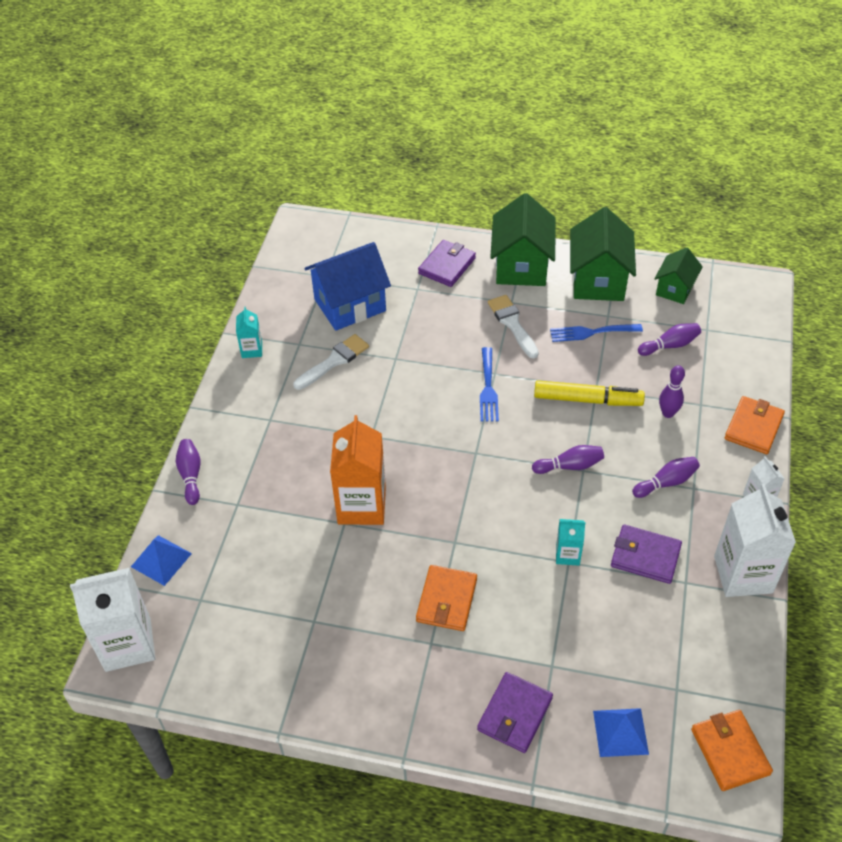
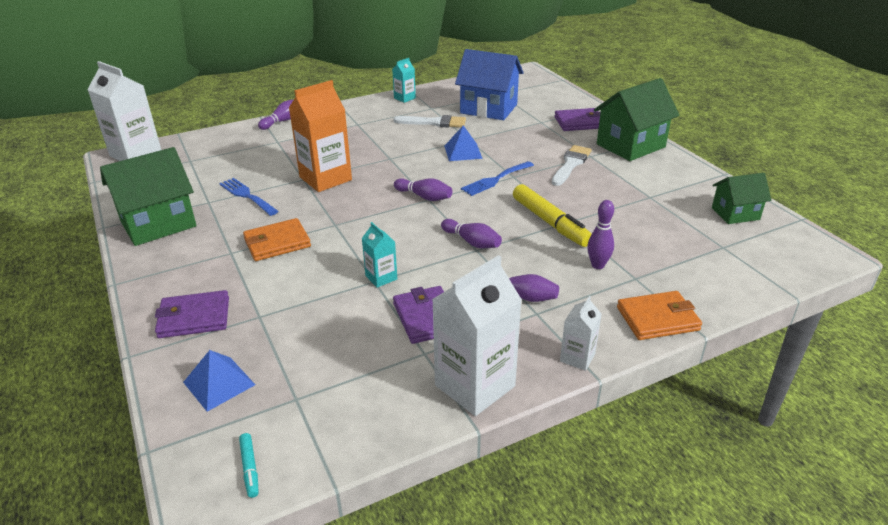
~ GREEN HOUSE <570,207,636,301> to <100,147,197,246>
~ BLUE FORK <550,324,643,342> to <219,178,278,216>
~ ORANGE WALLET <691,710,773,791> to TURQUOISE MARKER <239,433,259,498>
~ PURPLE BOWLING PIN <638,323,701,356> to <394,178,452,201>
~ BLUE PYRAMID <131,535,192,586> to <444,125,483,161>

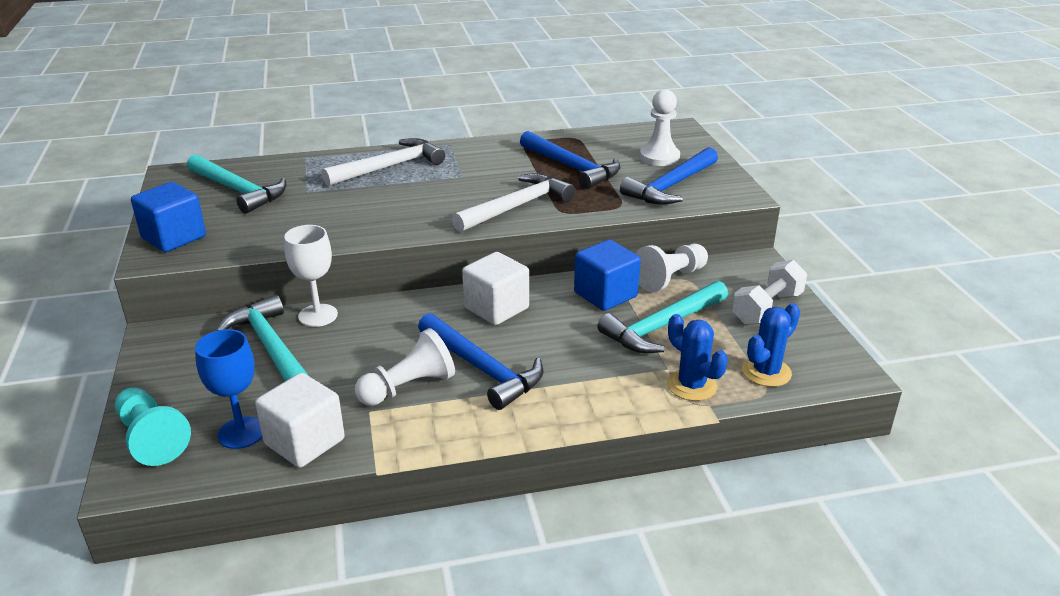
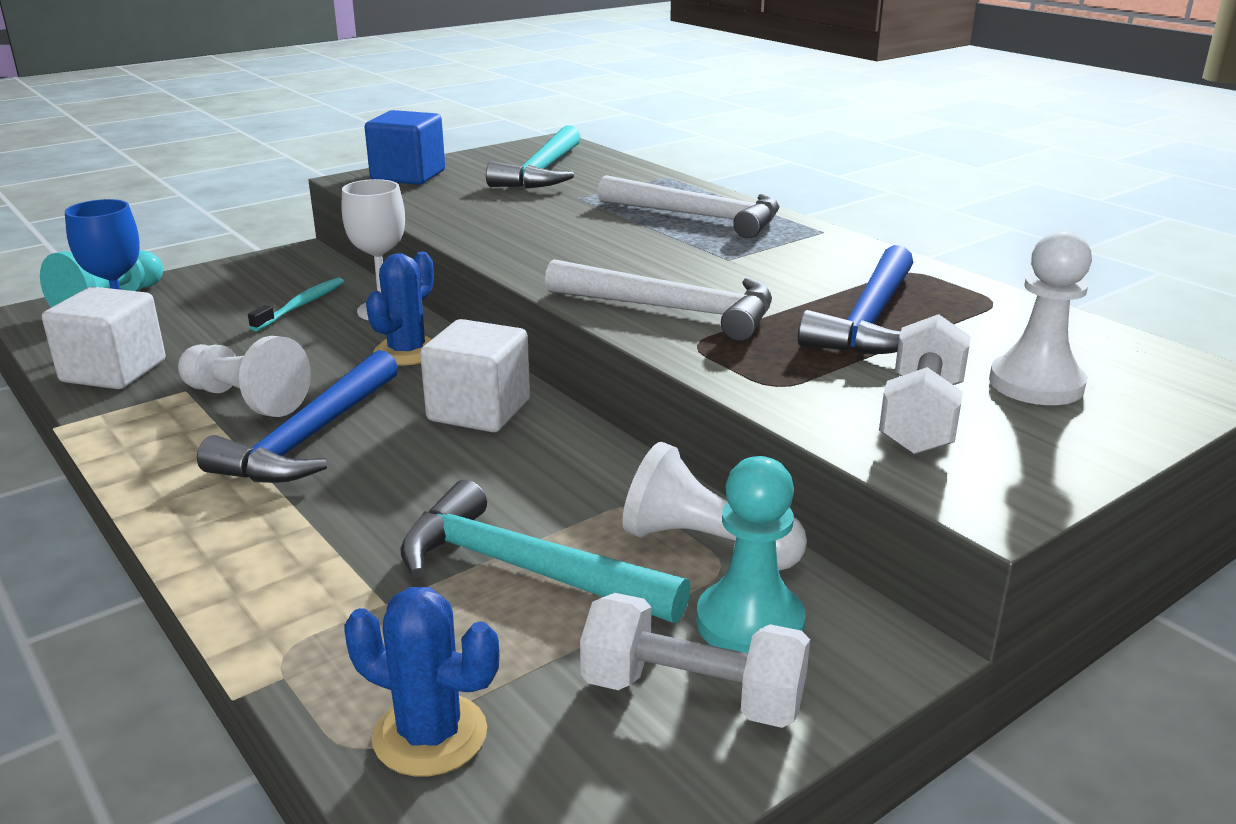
~ TURQUOISE HAMMER <216,295,309,381> to TURQUOISE TOOTHBRUSH <248,277,344,331>
~ BLUE CACTUS <667,314,728,401> to <366,252,434,366>
+ TURQUOISE PAWN <696,456,806,653>
~ BLUE HAMMER <620,147,718,205> to WHITE DUMBBELL <879,314,971,455>
- BLUE CUBE <574,239,641,311>

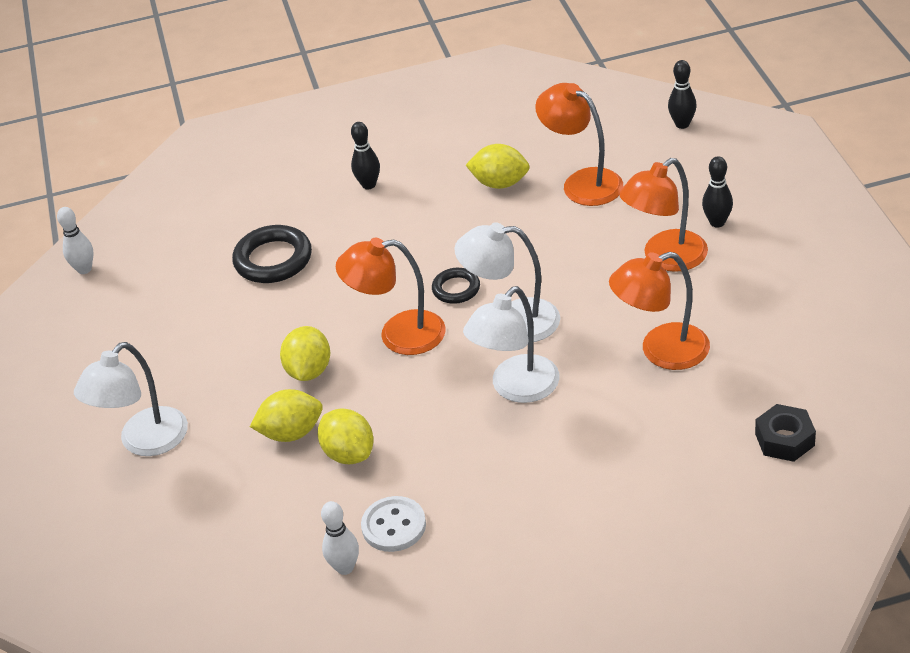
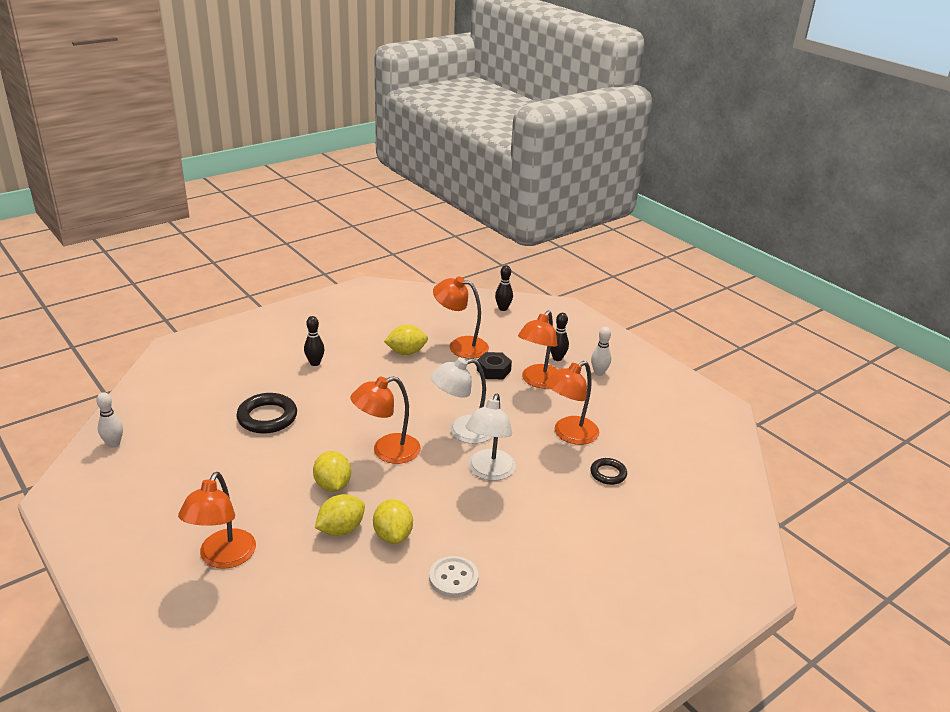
~ WHITE LAMP <74,342,188,456> to ORANGE LAMP <178,472,256,569>
~ YELLOW LEMON <317,408,374,464> = <373,499,413,544> 45 degrees clockwise
~ BLACK NUT <755,404,816,462> to <477,352,512,379>
~ BLACK RING <432,268,480,304> to <590,458,627,485>
~ WHITE BOWLING PIN <321,501,359,575> to <591,327,611,376>

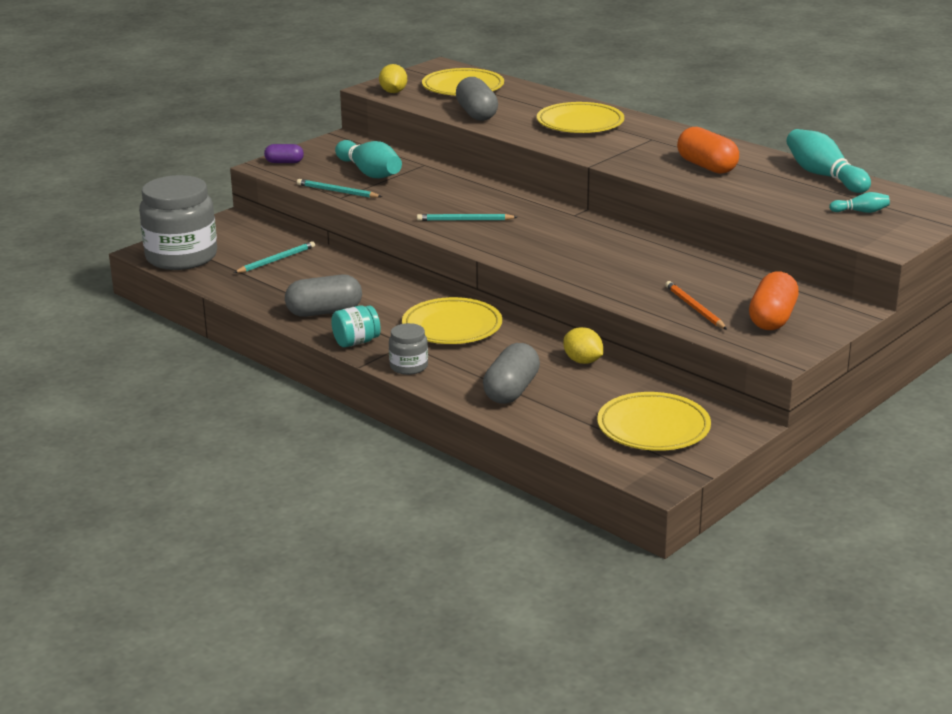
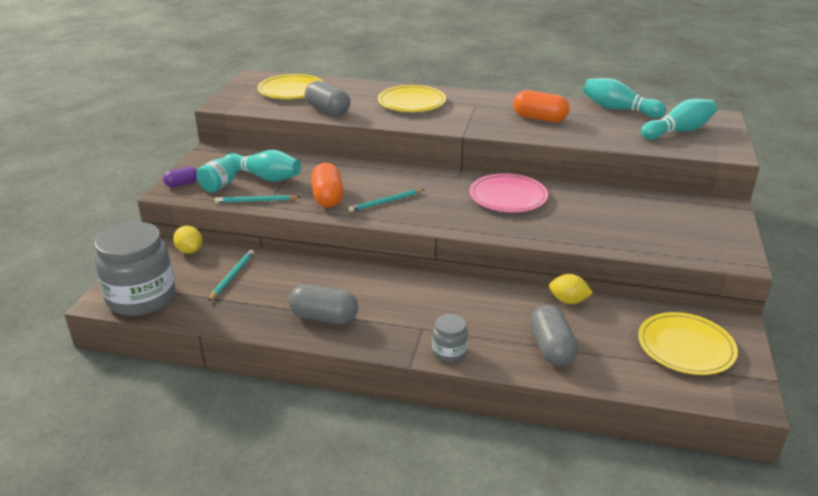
~ YELLOW LEMON <379,64,407,93> to <173,225,202,254>
~ TURQUOISE JAR <331,305,381,347> to <197,158,236,193>
~ GREY CAPSULE <285,274,362,317> = <289,284,358,324> 60 degrees clockwise
~ ORANGE CAPSULE <749,272,799,330> to <311,163,344,207>
+ PINK PLATE <469,173,548,213>
~ TURQUOISE BOWLING PIN <829,192,890,213> = <641,99,717,140> x2.04
- YELLOW PLATE <402,297,502,344>
- ORANGE PENCIL <665,281,727,330>

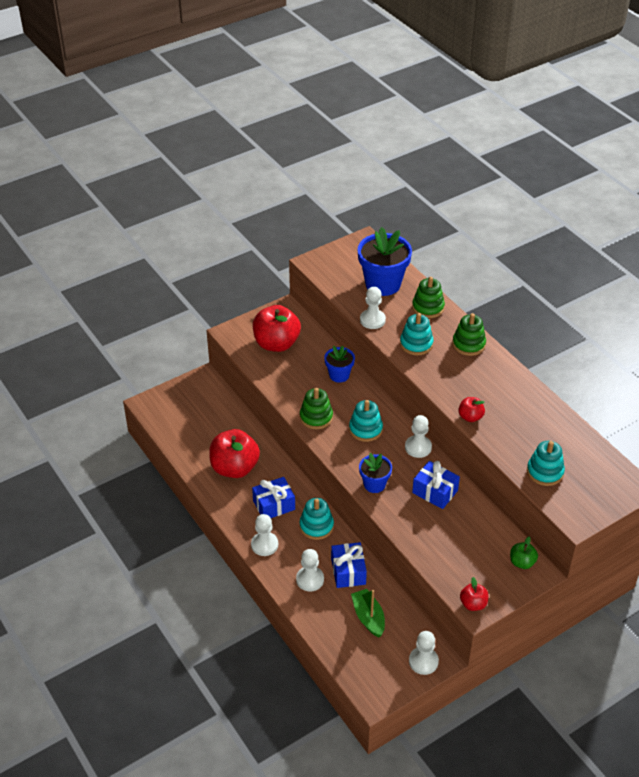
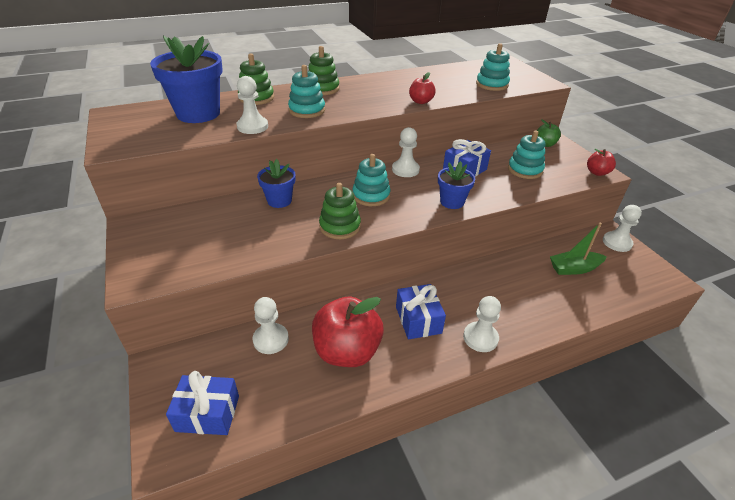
~ BLUE GIFT <331,542,367,588> to <166,371,239,435>
~ WHITE PAWN <296,549,324,592> to <253,297,289,354>
~ TURQUOISE STACKING TOY <300,498,334,540> to <508,131,546,179>
- RED APPLE <253,305,301,352>

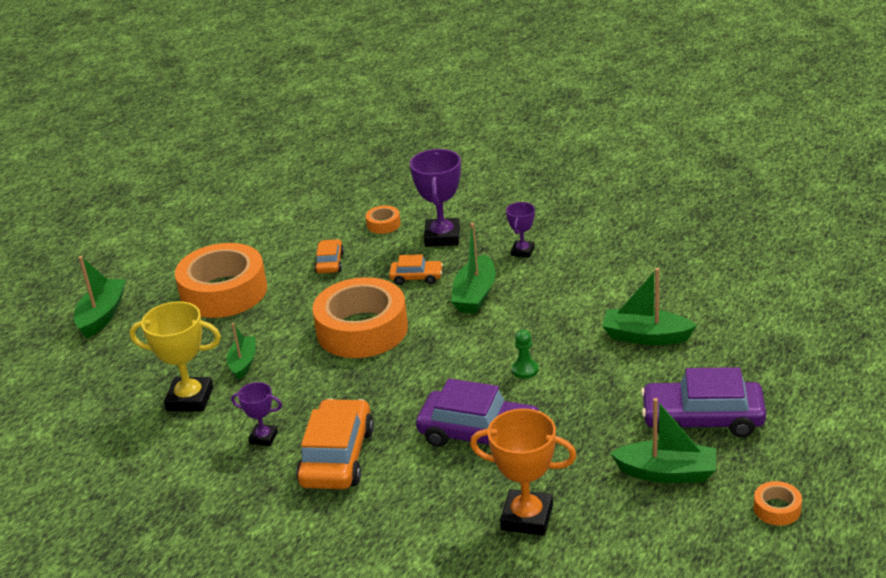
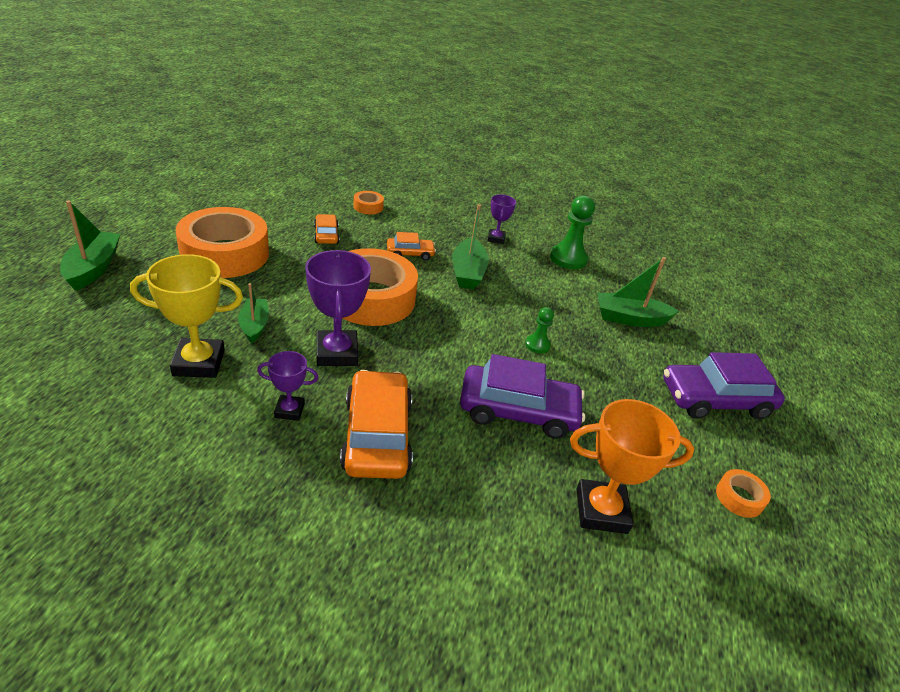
~ PURPLE TROPHY <410,149,461,247> to <305,250,371,366>
+ GREEN PAWN <550,195,595,269>
~ ORANGE TAPE <754,481,802,526> to <716,469,771,518>
- GREEN BOAT <610,398,716,483>

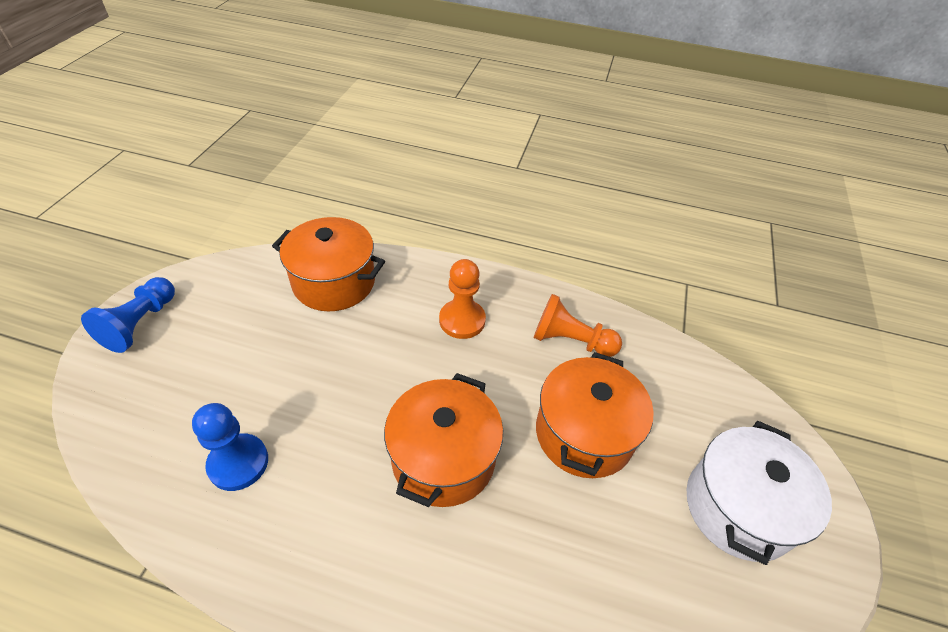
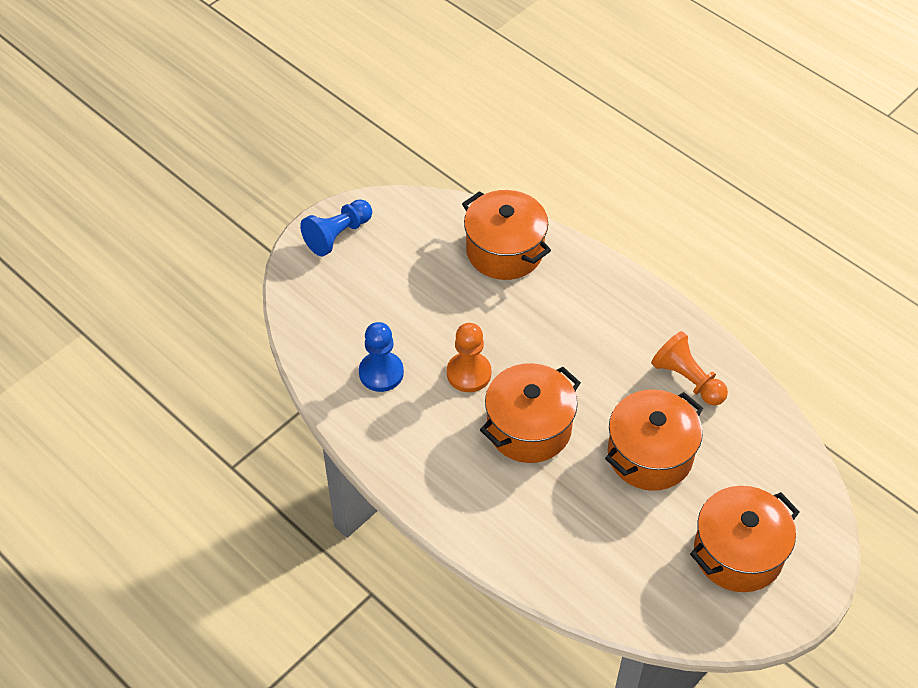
~ ORANGE PAWN <439,259,486,339> to <447,323,491,392>
~ WHITE POT <687,421,832,565> to ORANGE POT <690,486,799,592>

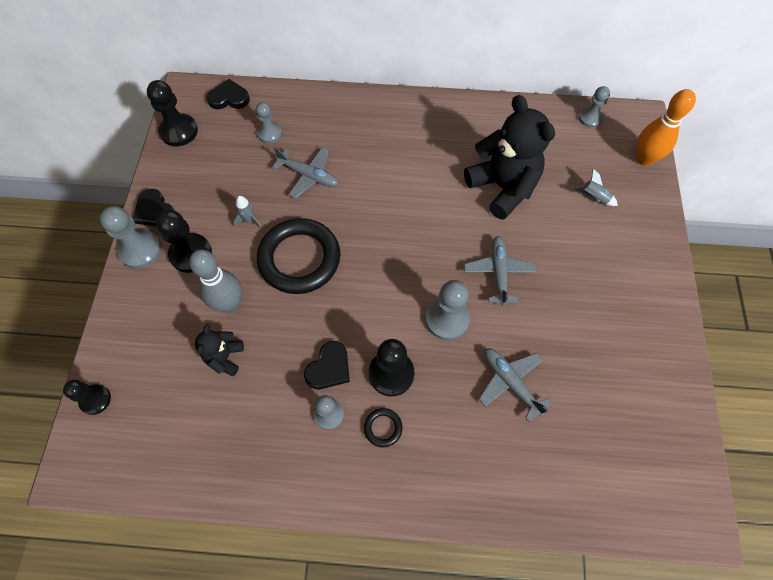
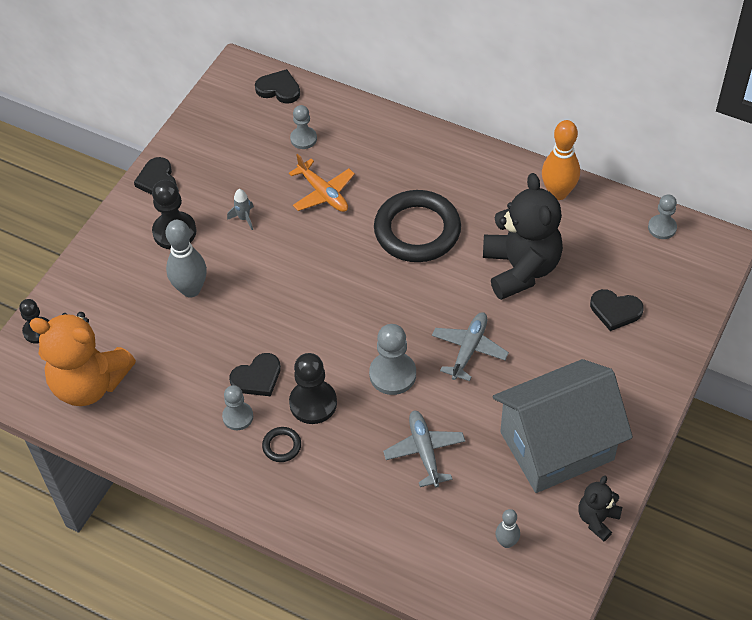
+ ORANGE TEDDY BEAR <29,312,136,406>
~ GREY PLANE <272,147,338,198> to ORANGE PLANE <289,154,355,212>
~ BLACK RING <257,218,340,294> to <374,190,461,262>
+ GREY HOUSE <493,359,633,493>
+ GREY BOWLING PIN <495,509,520,548>
~ ORANGE BOWLING PIN <636,89,696,166> to <542,120,580,200>
~ BLACK TEDDY BEAR <195,324,244,376> to <578,476,622,541>
~ GREY ROCKET <574,168,618,206> to BLACK HEART <590,289,644,331>
- GREY PAWN <100,206,162,269>
- BLACK PAWN <147,80,198,147>

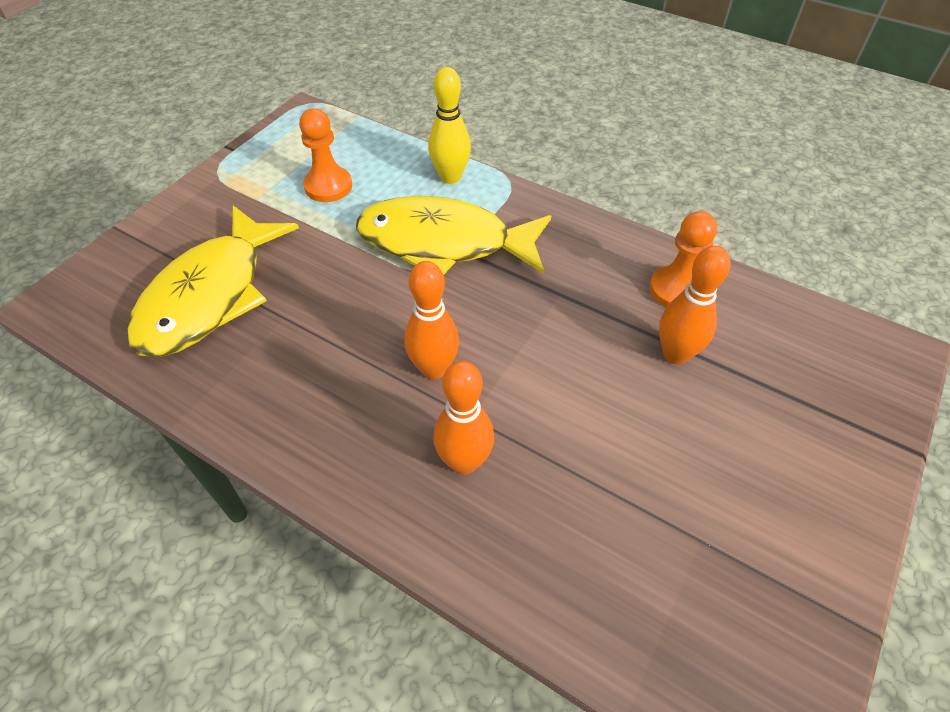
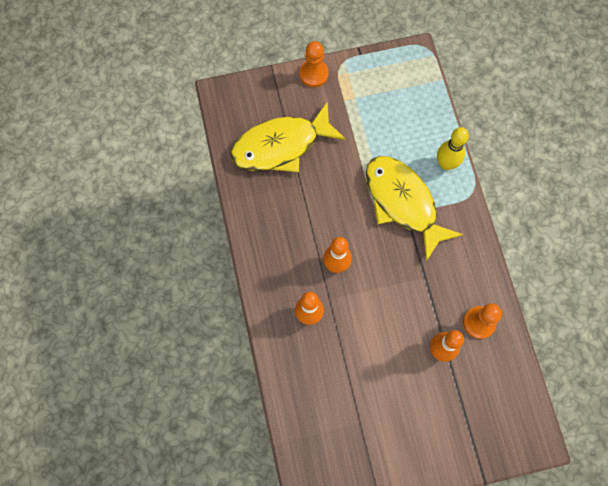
~ ORANGE PAWN <299,108,352,202> to <300,41,329,87>

